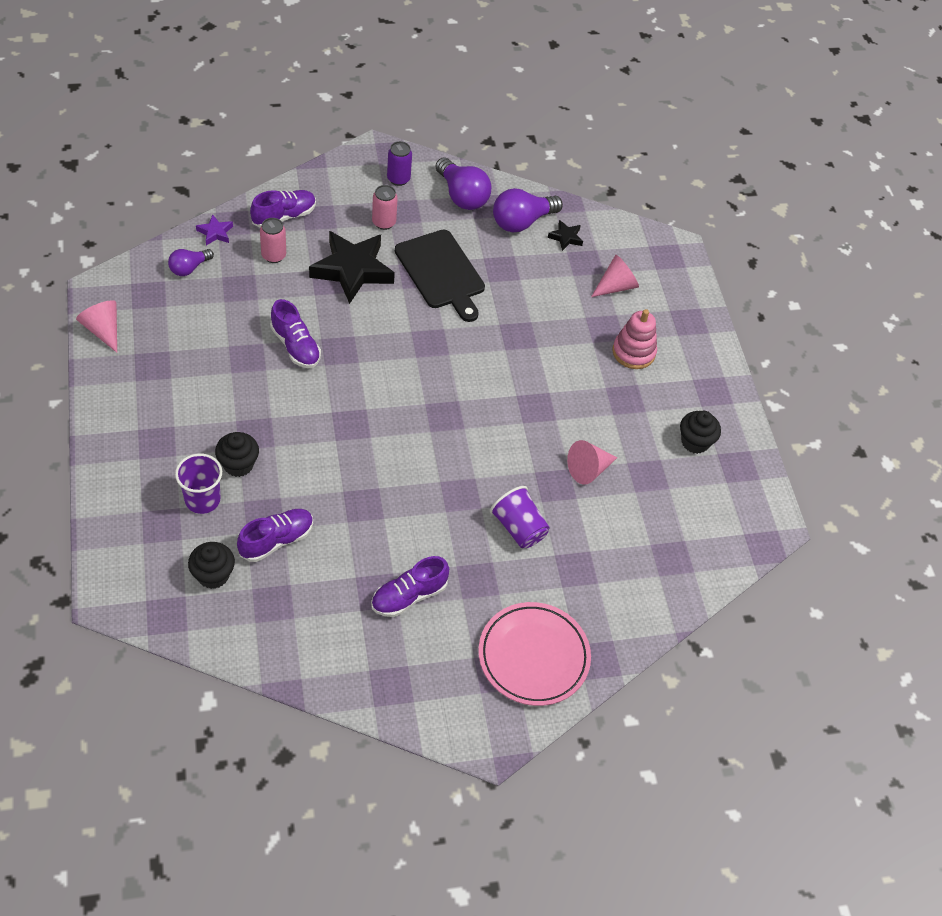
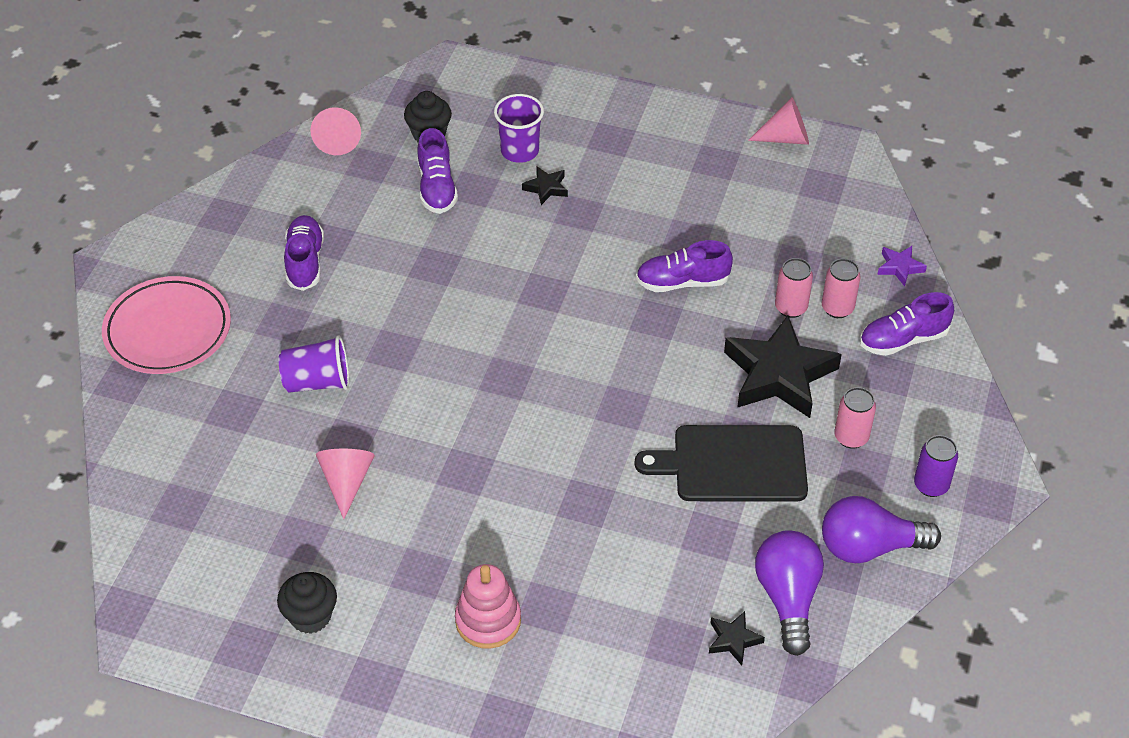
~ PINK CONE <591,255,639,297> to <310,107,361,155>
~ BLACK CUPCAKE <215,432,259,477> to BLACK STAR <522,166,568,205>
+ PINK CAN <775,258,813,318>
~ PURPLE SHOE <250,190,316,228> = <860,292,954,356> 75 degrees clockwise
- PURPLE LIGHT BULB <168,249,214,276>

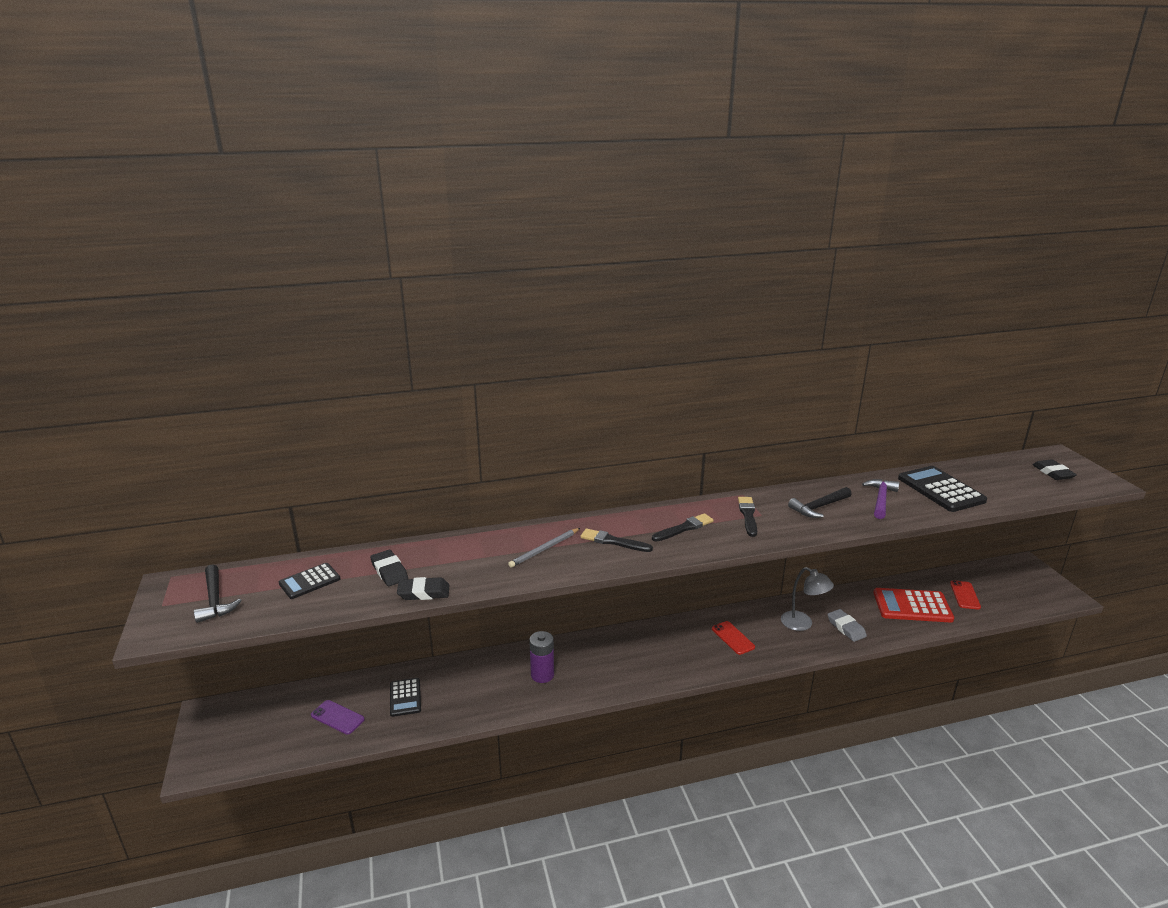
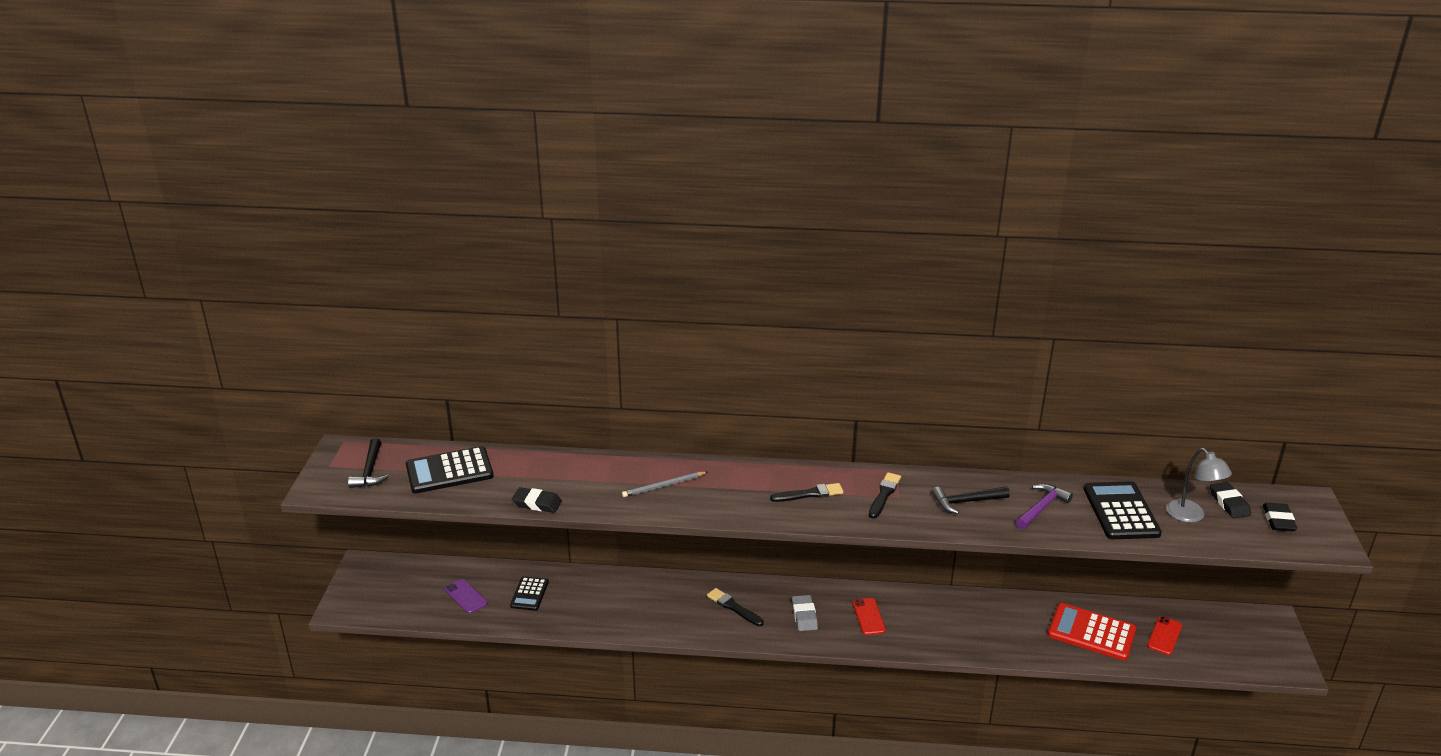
~ BLACK CALCULATOR <279,563,340,599> = <406,446,493,494> x1.71
~ BLACK BRUSH <581,528,653,552> to <707,588,764,626>
~ GREY ERASER <827,609,867,642> to <792,595,818,631>
~ GREY LAMP <781,567,834,631> to <1166,448,1232,523>
~ BLACK ERASER <370,550,408,586> to <1210,482,1251,518>
- PURPLE BATTERY <529,631,554,683>

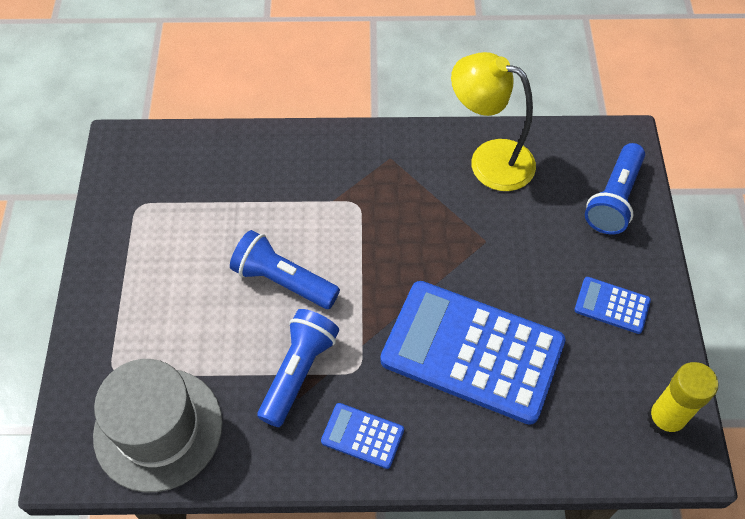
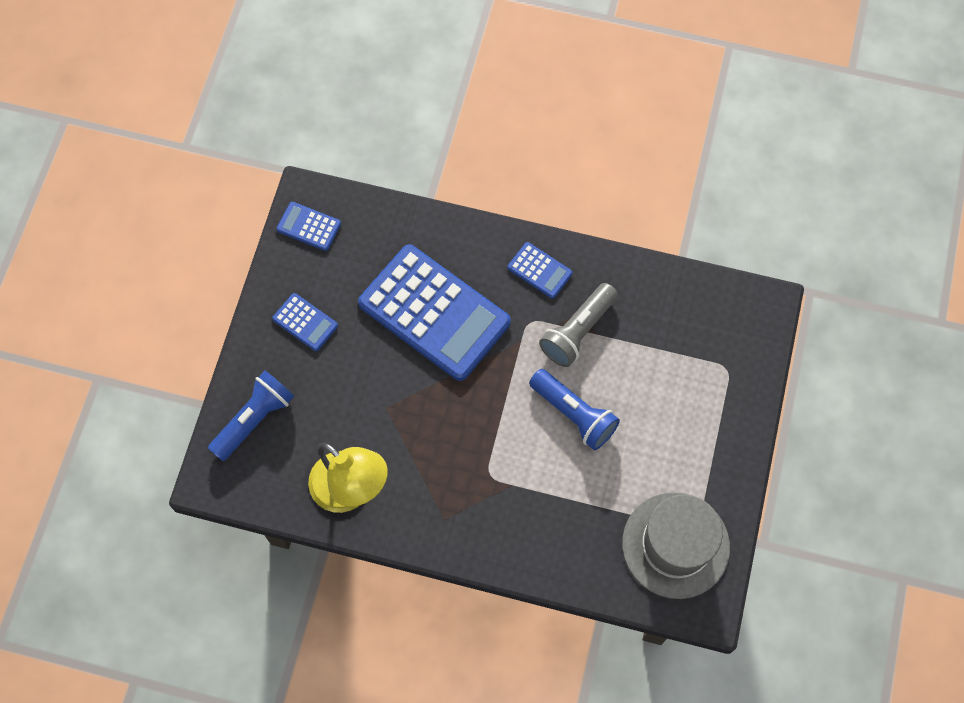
~ YELLOW GLUE STICK <647,362,718,437> to BLUE CALCULATOR <276,202,341,251>
~ BLUE FLASHLIGHT <257,309,339,427> to GREY FLASHLIGHT <539,283,618,367>
~ GREY HAT <93,359,223,492> to <622,492,730,599>

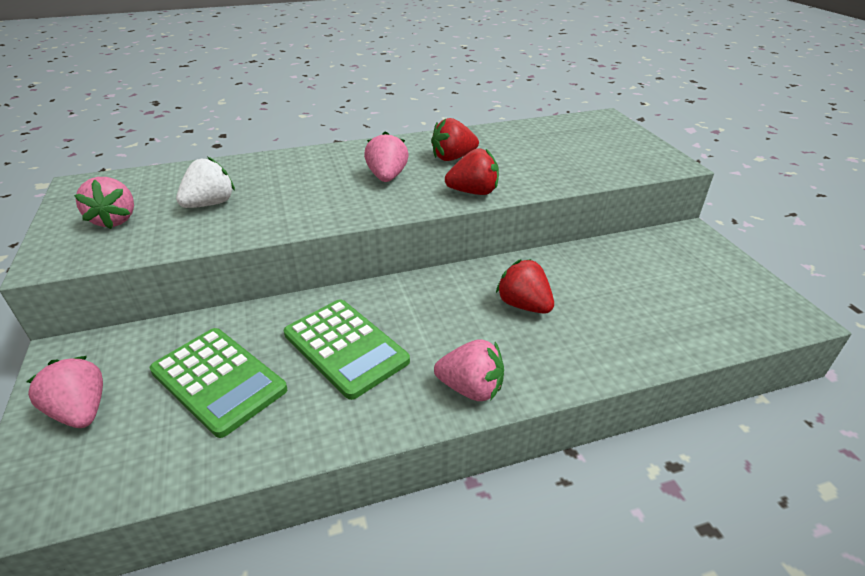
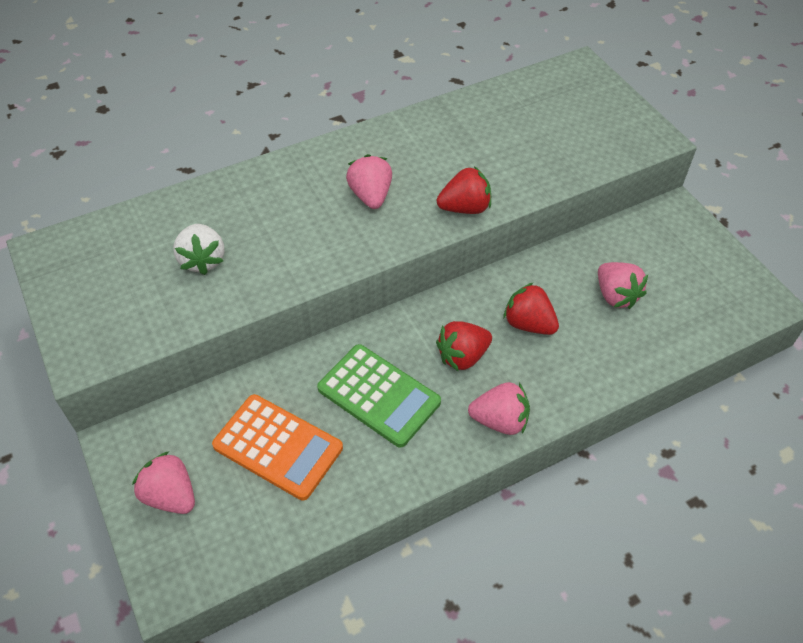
~ WHITE STRAWBERRY <176,157,235,208> = <173,224,225,275> 135 degrees clockwise
~ GREEN CALCULATOR <150,328,287,438> to ORANGE CALCULATOR <212,394,343,501>
~ RED STRAWBERRY <431,118,479,161> to <436,321,492,372>
~ PINK STRAWBERRY <74,177,134,229> to <598,262,648,309>

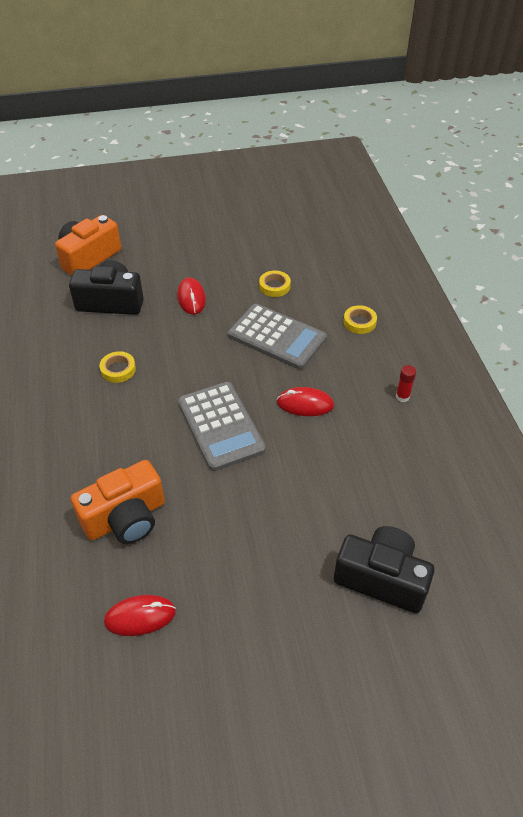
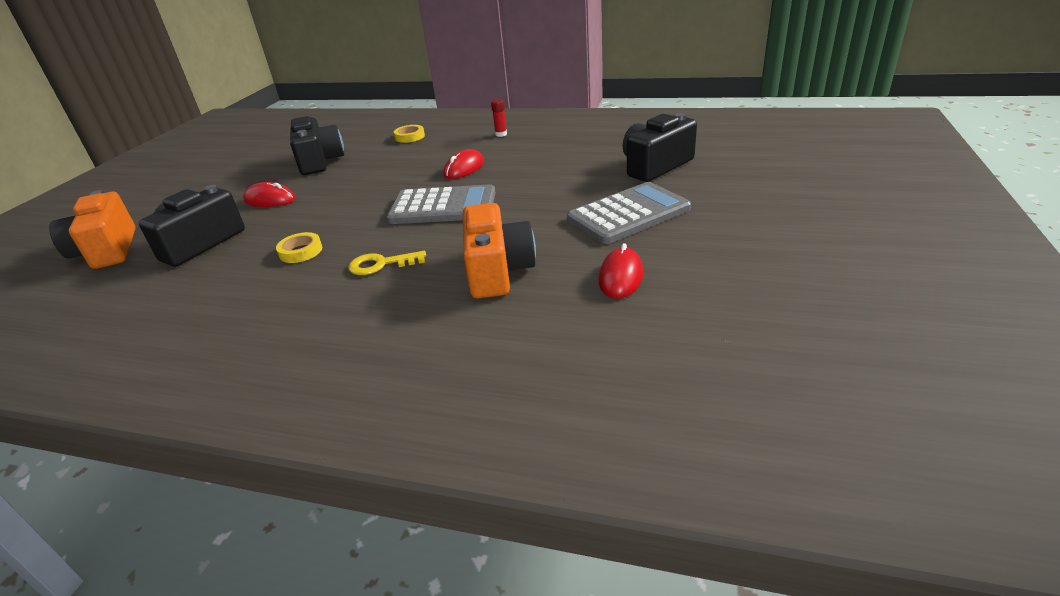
~ YELLOW TAPE <259,271,291,297> to BLACK CAMERA <290,116,345,175>
+ YELLOW KEY <348,251,426,275>
~ GREY CALCULATOR <228,304,327,369> to <567,182,691,244>

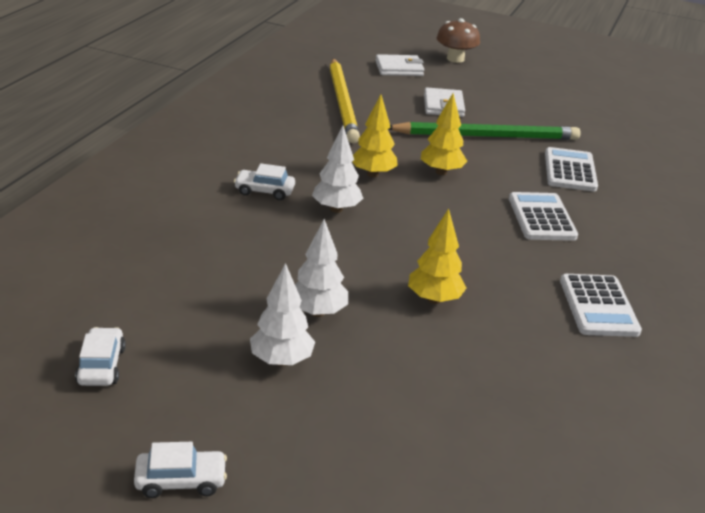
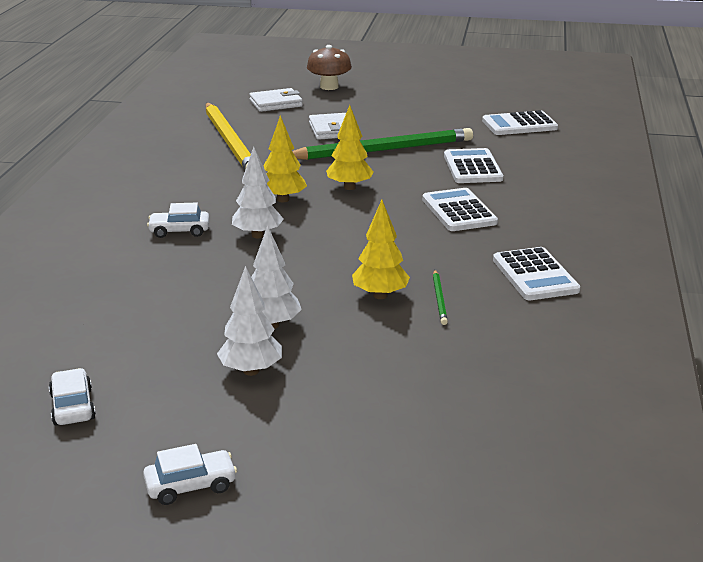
+ GREEN PENCIL <433,270,448,325>
+ WHITE CALCULATOR <482,110,558,135>

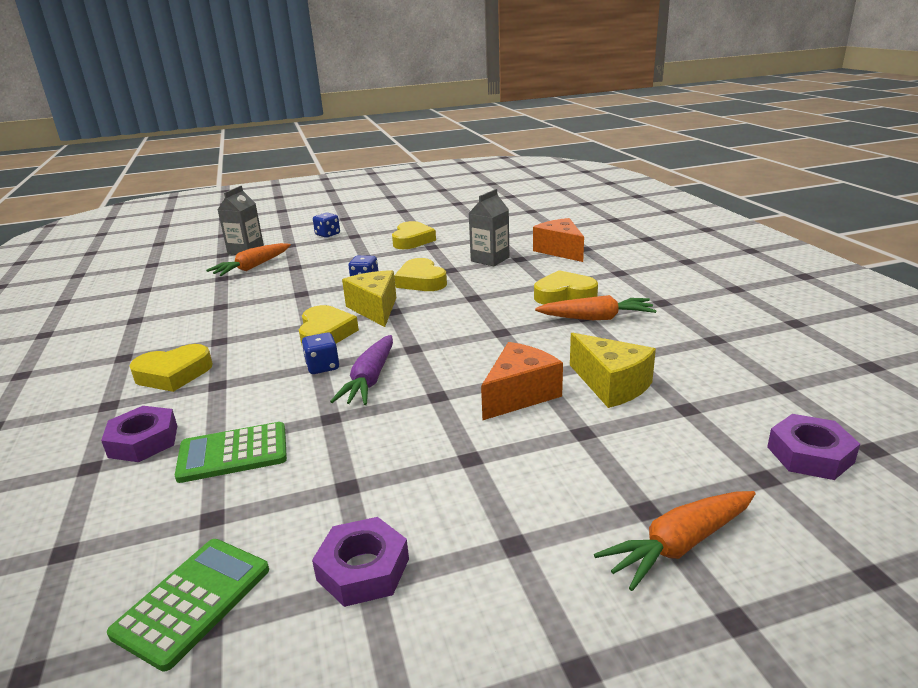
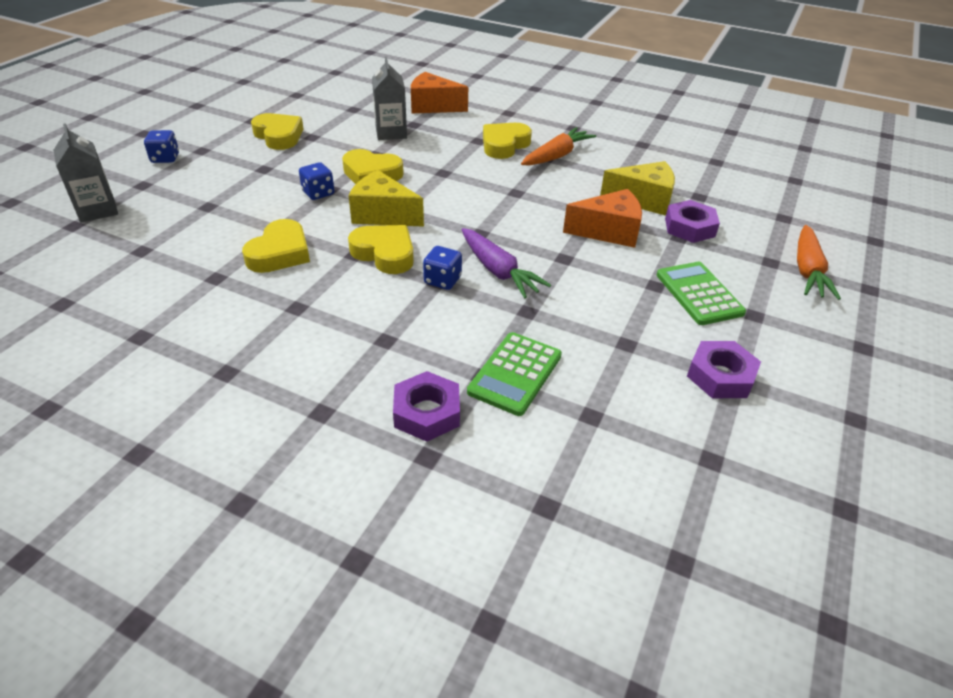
~ YELLOW HEART <129,344,213,392> to <242,219,310,273>
~ ORANGE CHEESE <481,342,563,420> = <563,189,642,248> 90 degrees clockwise
~ GREEN CALCULATOR <107,539,269,672> to <657,262,746,325>
~ PURPLE NUT <767,414,860,480> to <665,200,720,243>
- ORANGE CARROT <206,243,291,276>

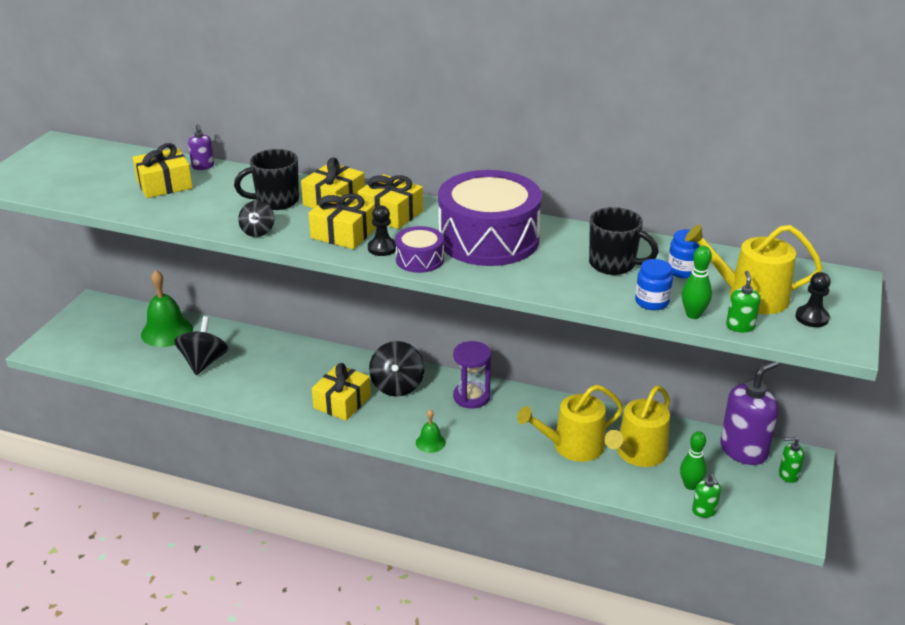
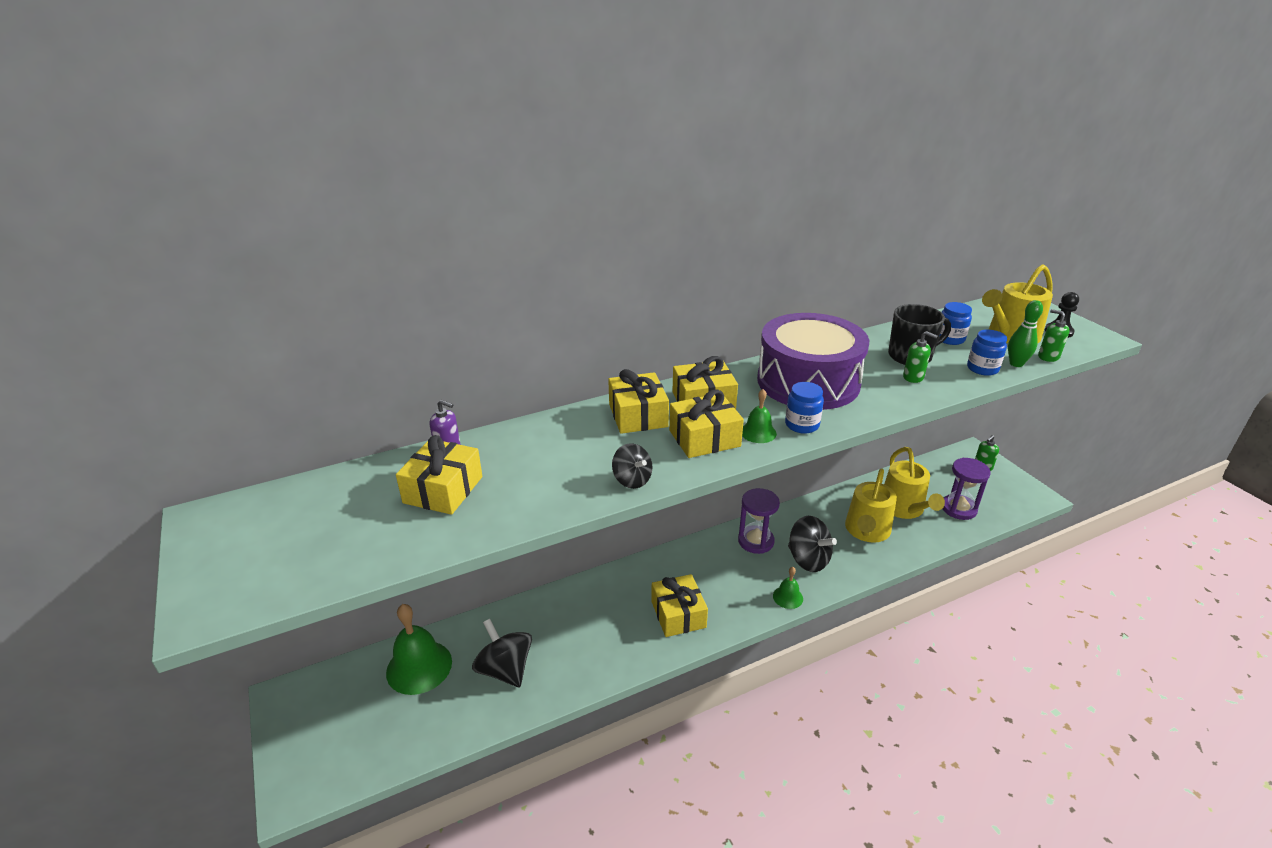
~ BLACK PAWN <368,205,396,256> to GREEN BELL <742,389,777,443>
~ PURPLE DRUM <395,226,444,273> to BLUE JAR <785,382,824,434>
~ BLACK SPINNING TOP <369,341,424,397> to <788,516,837,572>
~ GREEN SOAP DISPENSER <692,474,721,518> to <903,331,938,383>
~ GREEN BOWLING PIN <680,431,706,490> to PURPLE HOURGLASS <942,458,991,520>
- BLACK MUG <234,149,299,210>
- PURPLE SOAP DISPENSER <720,361,779,465>

